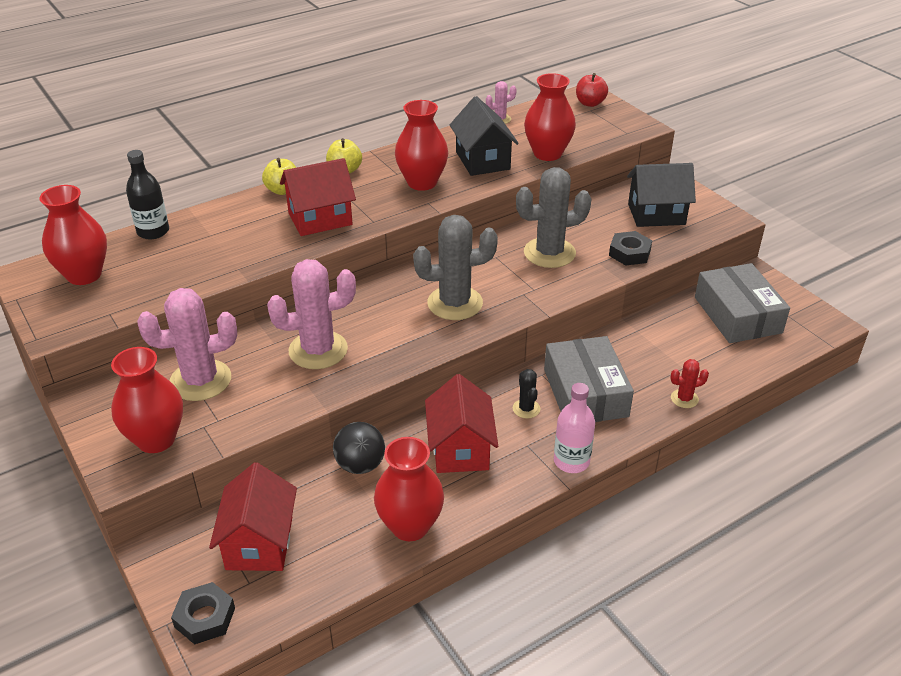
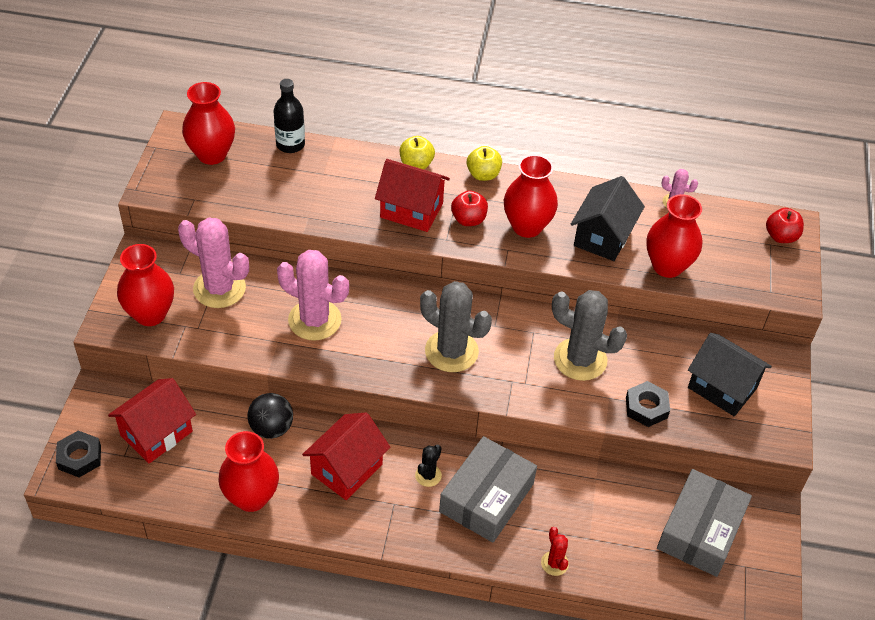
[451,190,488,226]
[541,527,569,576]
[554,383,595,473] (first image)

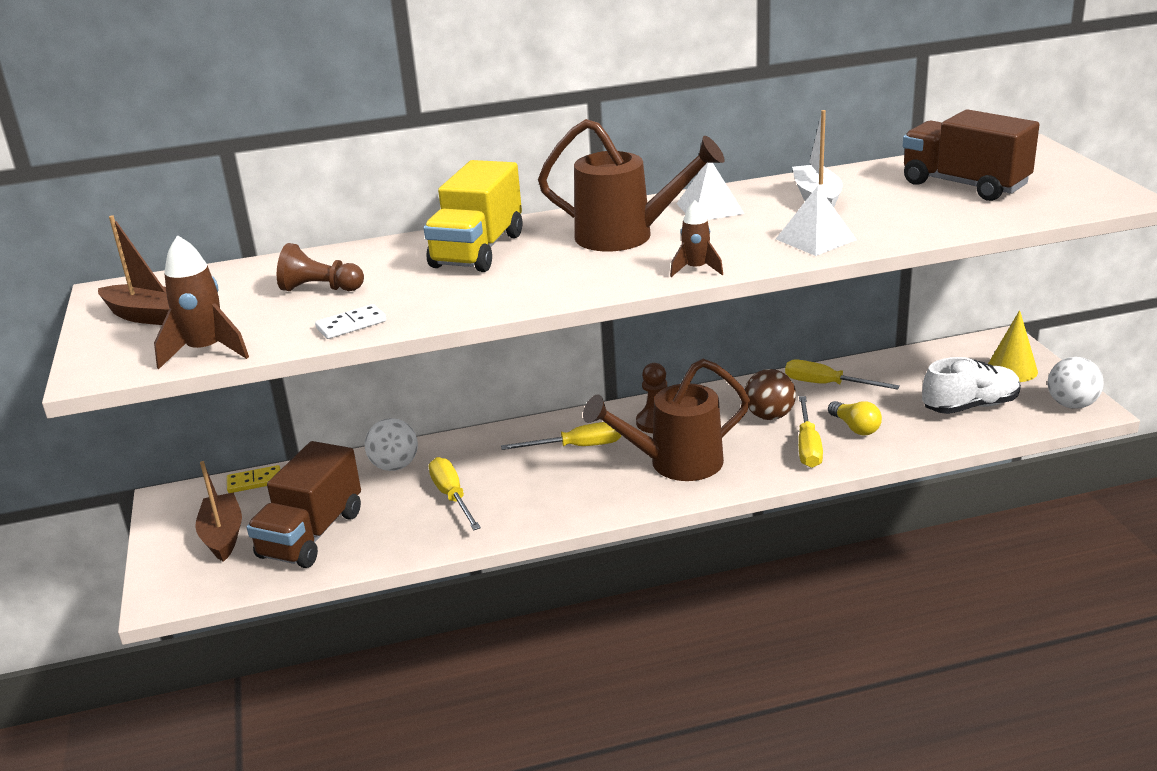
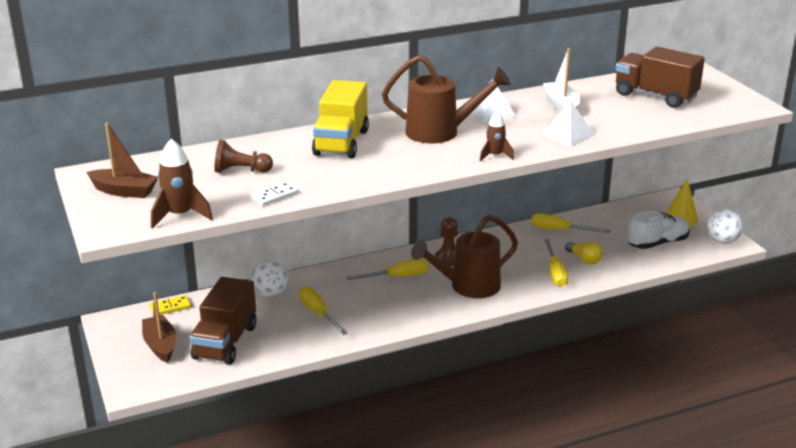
[745,369,796,420] (first image)

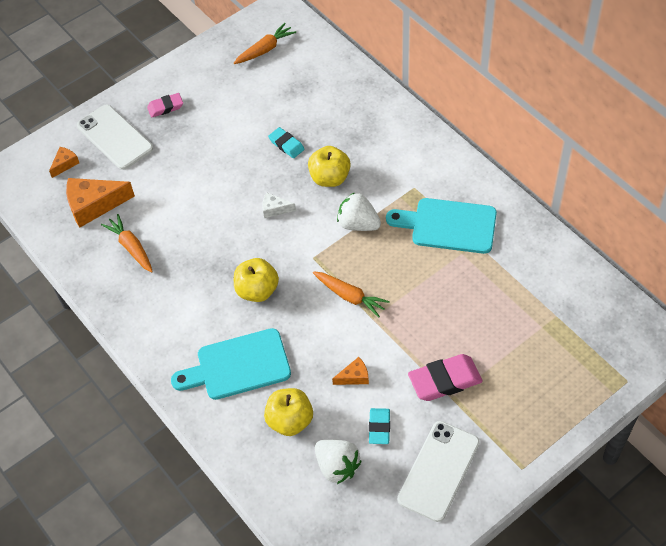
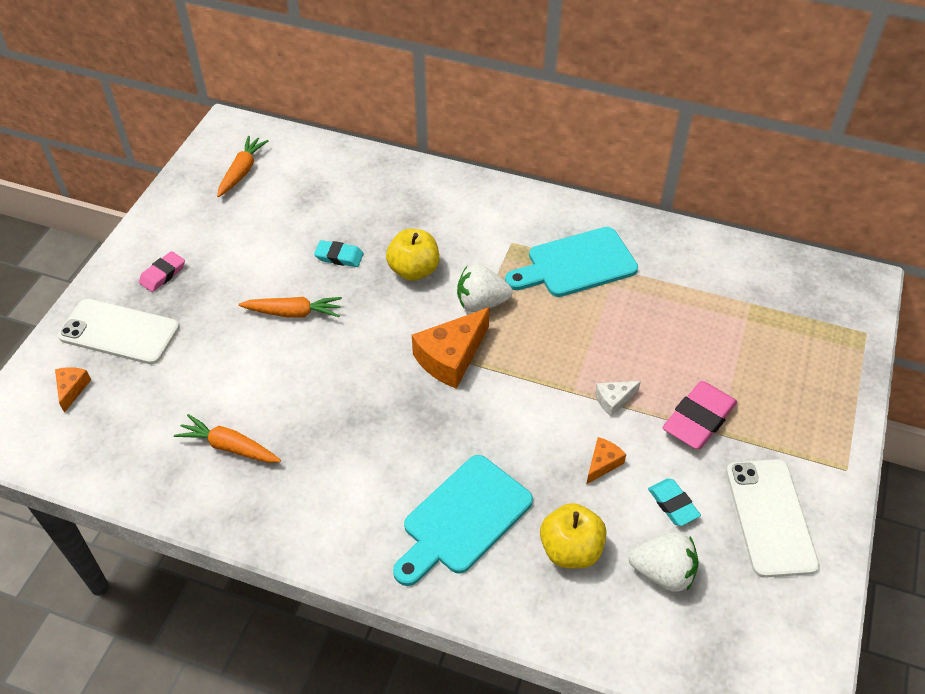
[238,297,342,318]
[412,307,489,389]
[595,381,641,416]
[234,258,279,302] (first image)

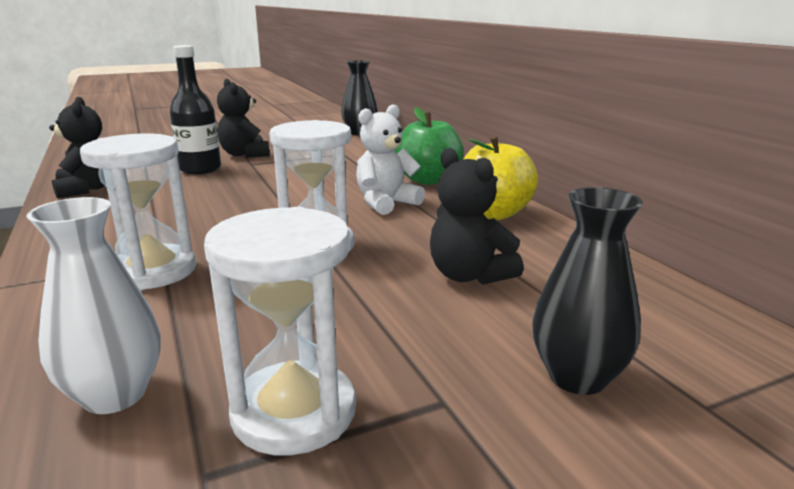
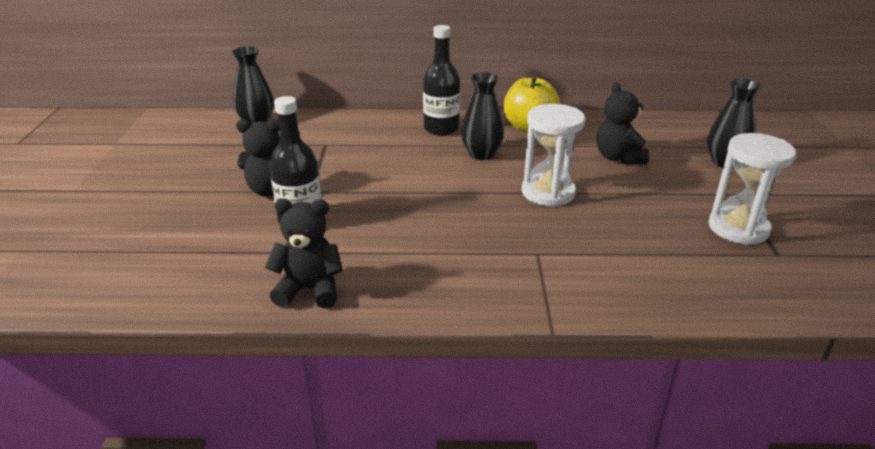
[423,25,460,136]
[461,72,504,160]
[597,82,649,164]
[26,197,161,414] (first image)
[80,133,196,290] (first image)

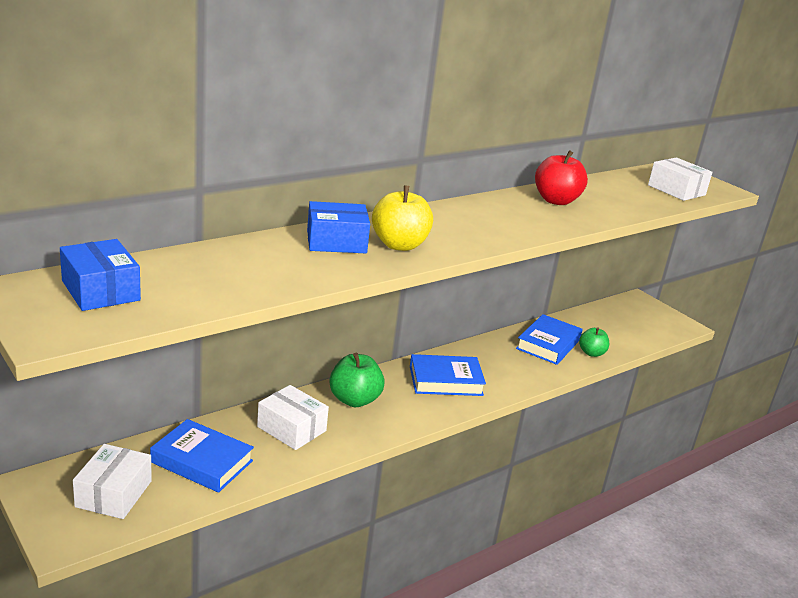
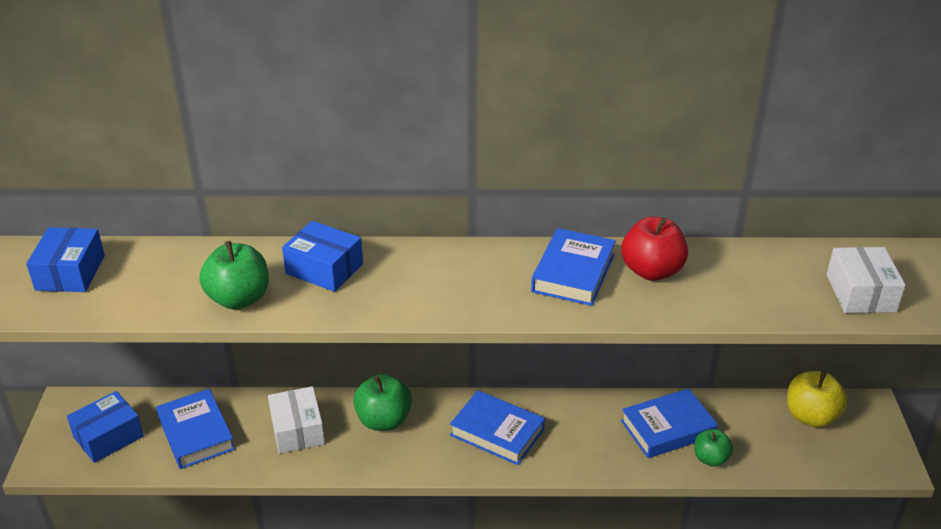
[67,391,144,463]
[199,241,269,310]
[531,228,616,306]
[787,371,848,428]

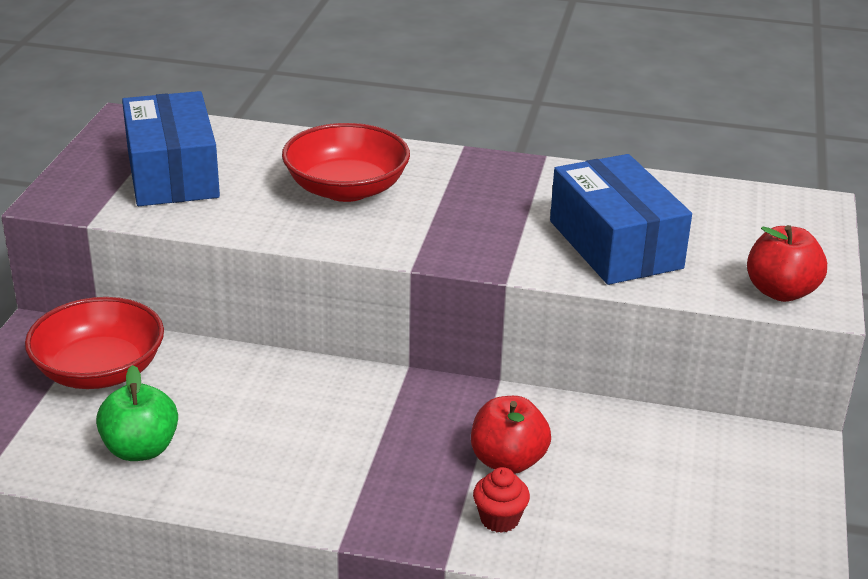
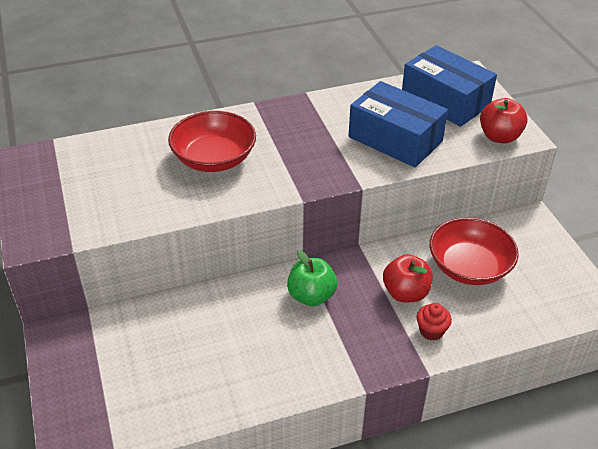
[287,250,337,306]
[402,45,497,127]
[430,217,519,285]

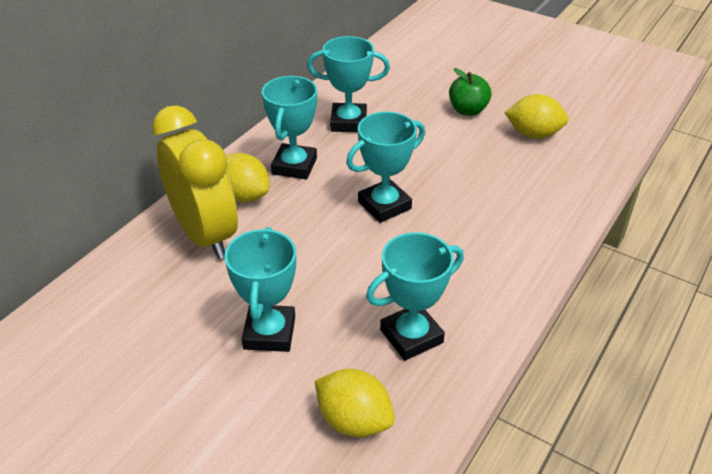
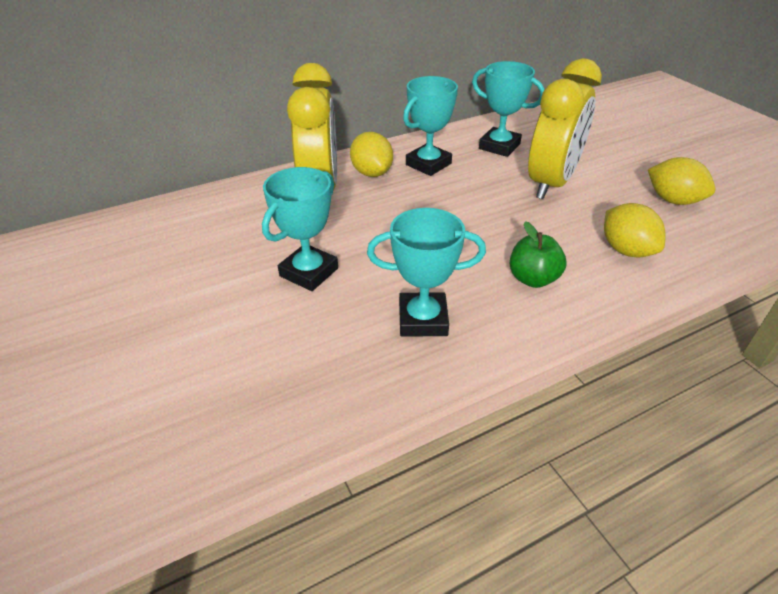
[510,221,566,288]
[528,58,602,199]
[604,203,666,257]
[346,112,425,223] (first image)

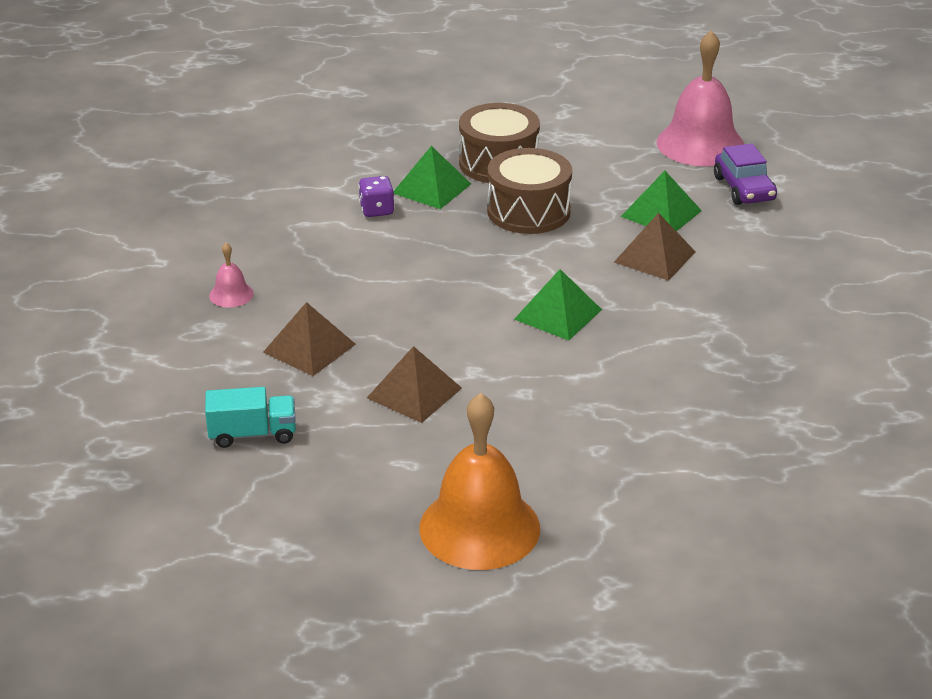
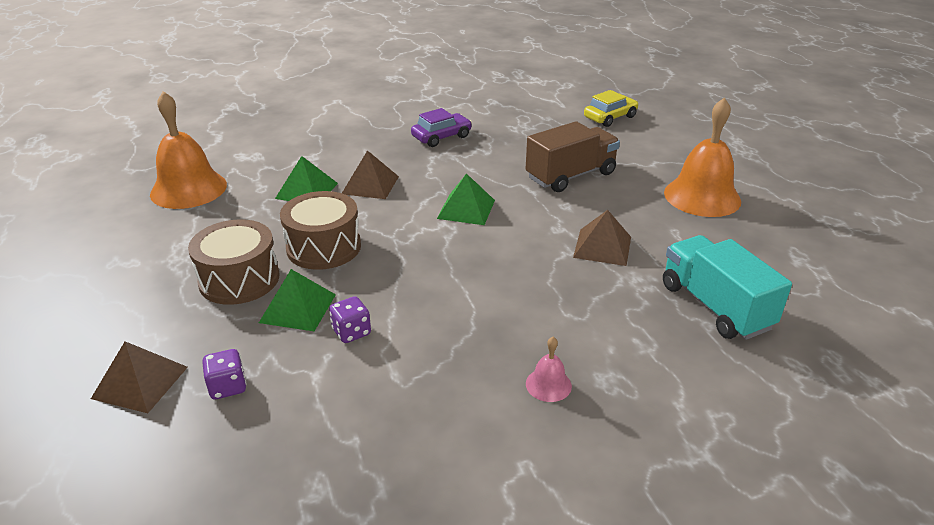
[91,341,188,413]
[150,91,227,209]
[202,349,247,399]
[411,108,472,147]
[525,121,620,192]
[584,90,638,127]
[663,235,792,340]

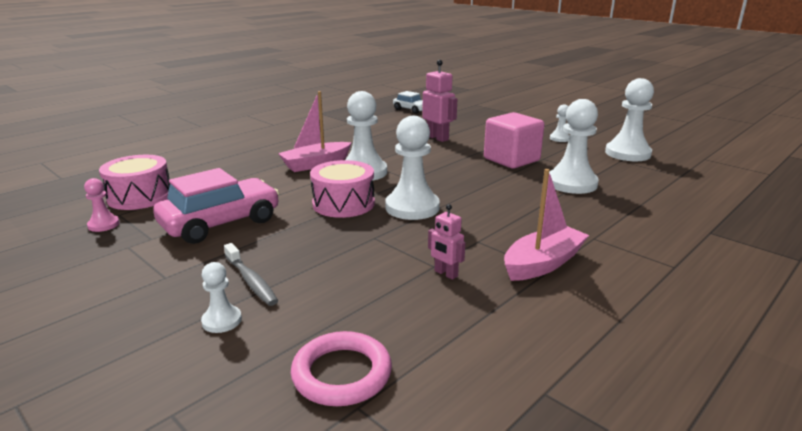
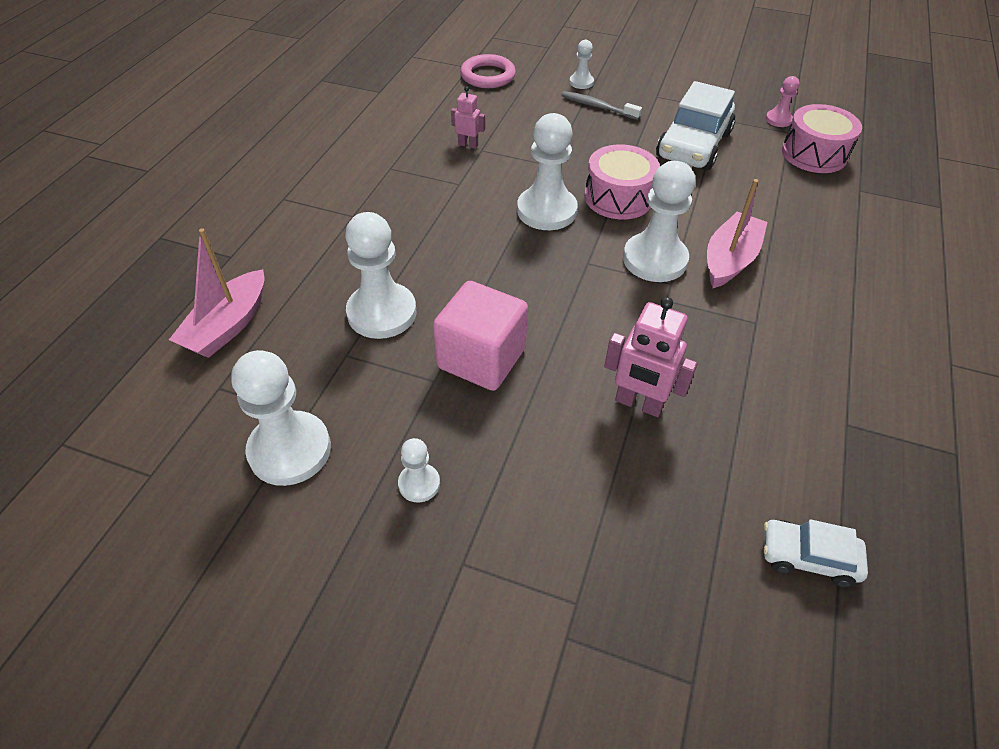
[169,228,265,358]
[656,81,735,170]

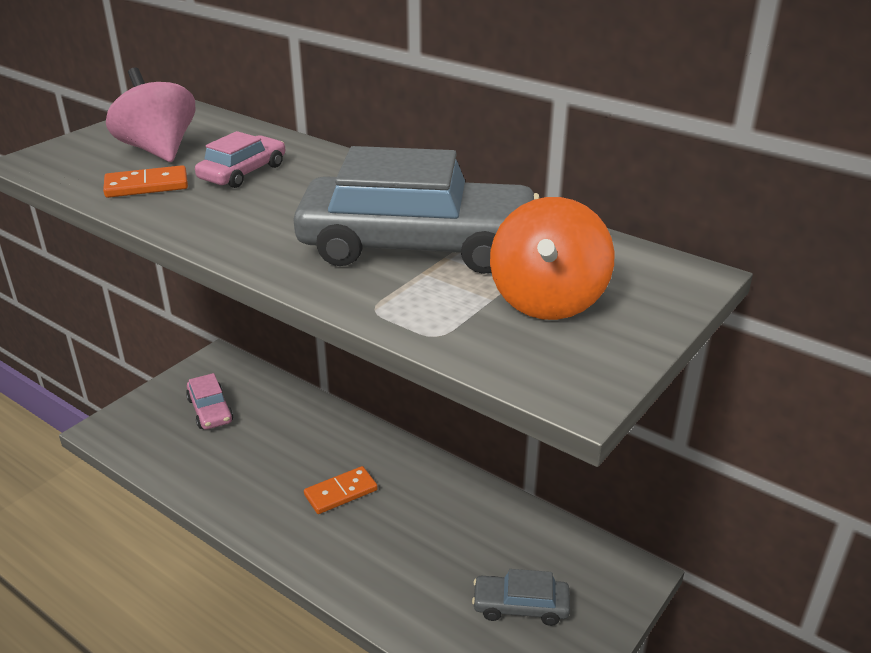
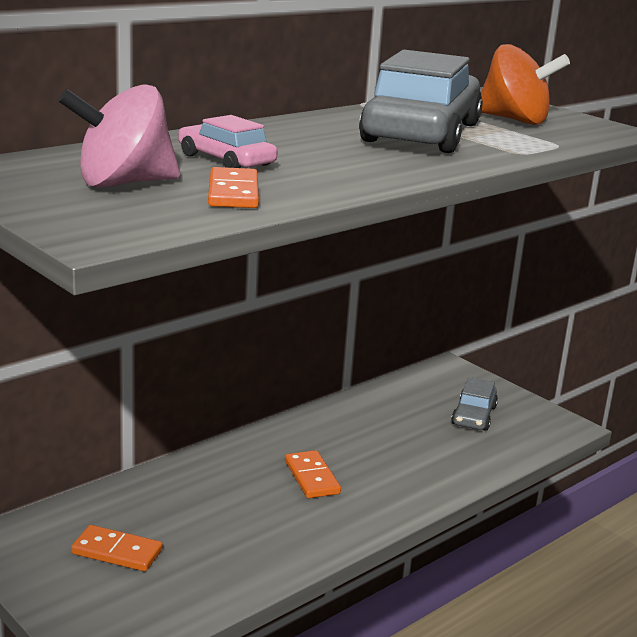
[71,525,163,571]

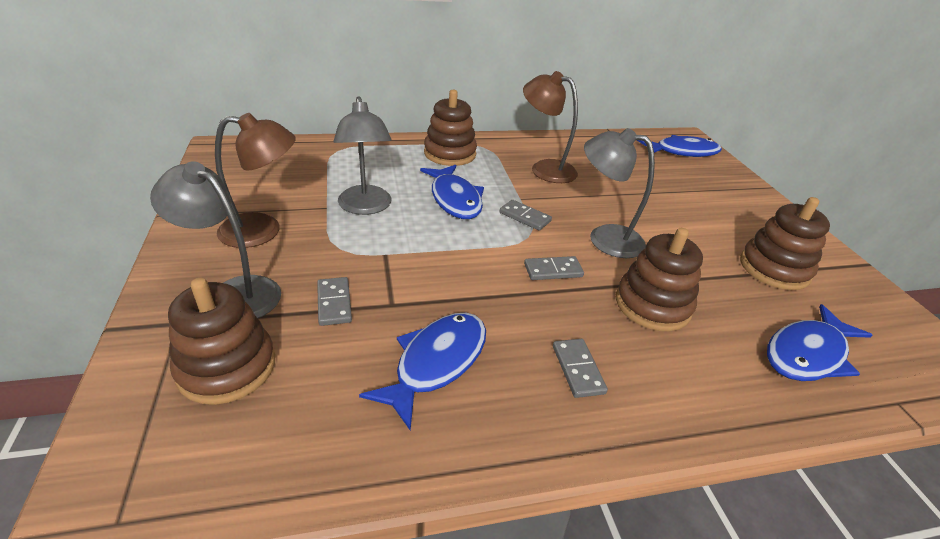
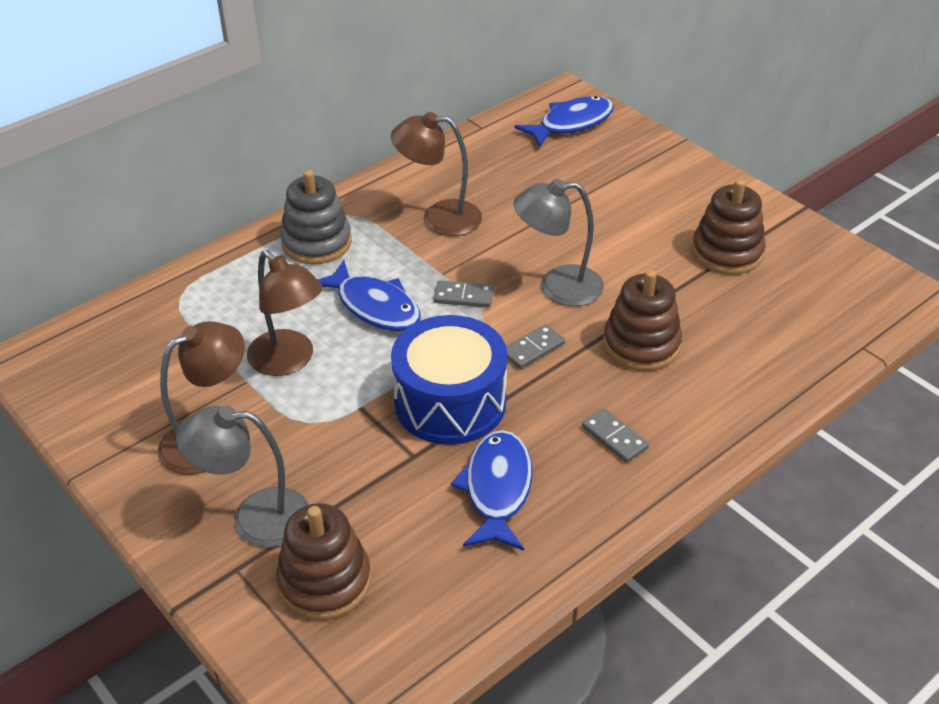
[247,250,323,376]
[280,170,352,265]
[391,315,507,445]
[317,277,352,326] (first image)
[767,304,872,381] (first image)

